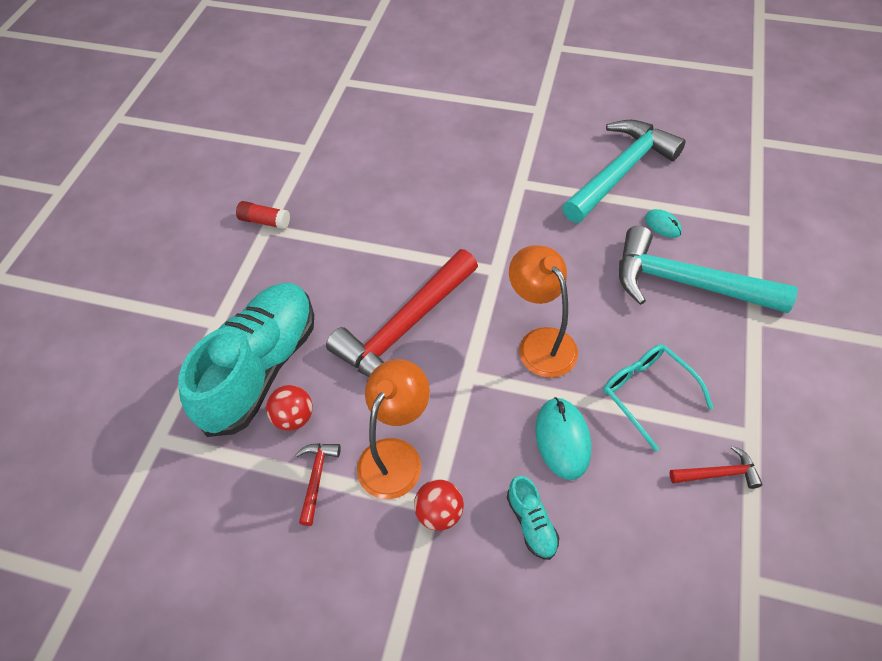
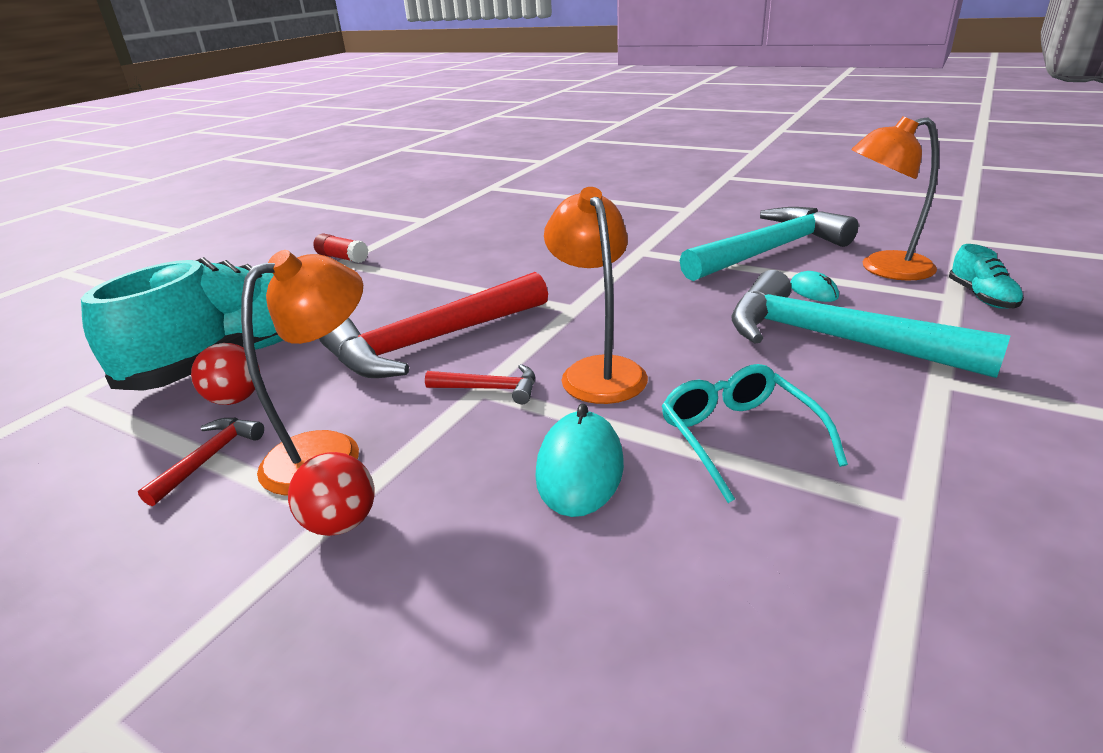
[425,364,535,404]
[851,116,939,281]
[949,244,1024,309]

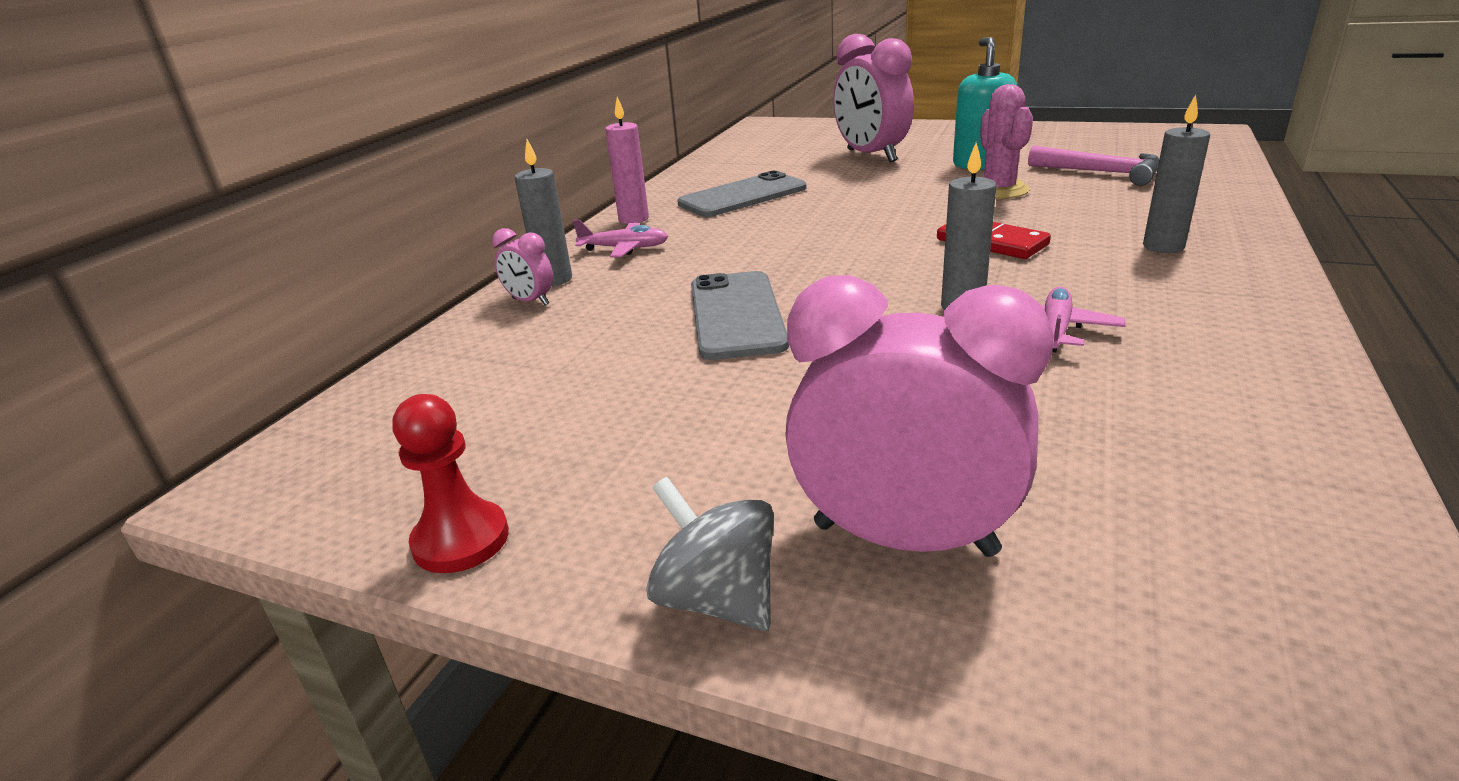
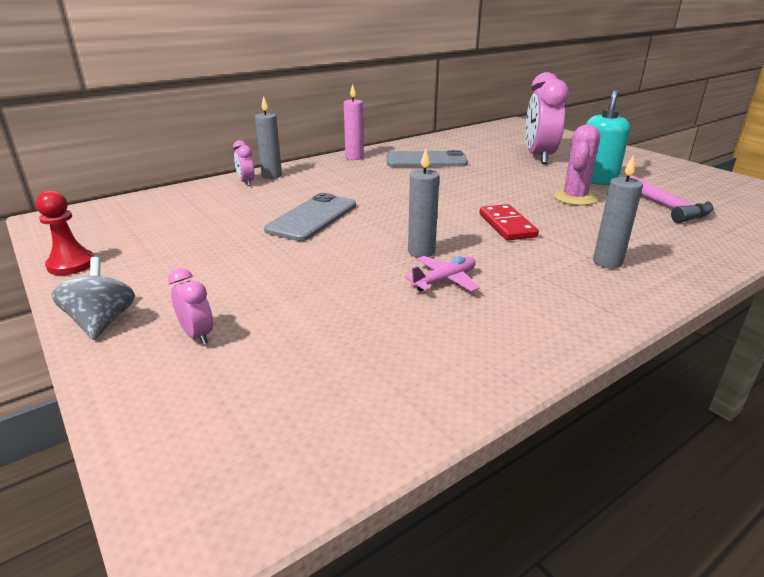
[168,268,213,345]
[573,220,668,257] (first image)

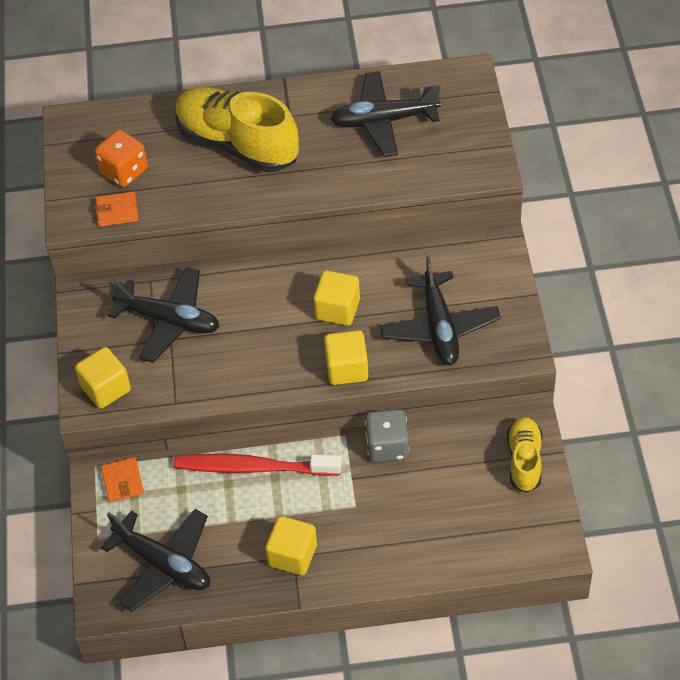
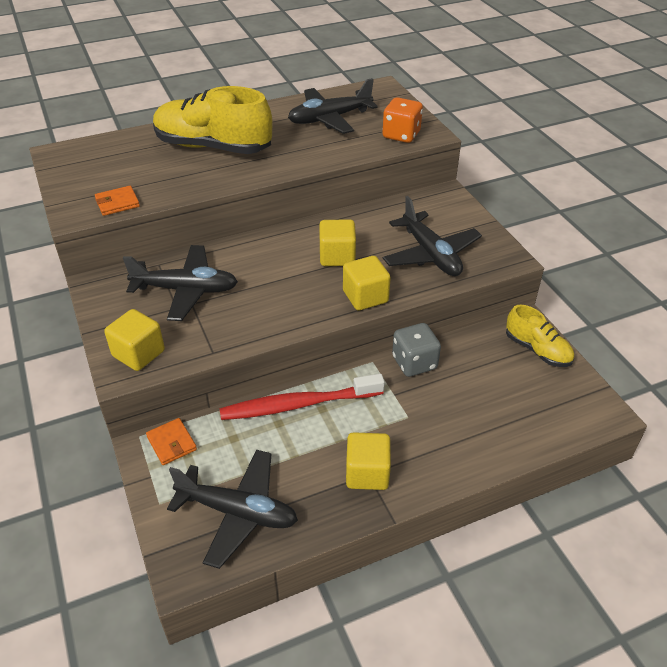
[383,97,423,143]
[506,305,574,367]

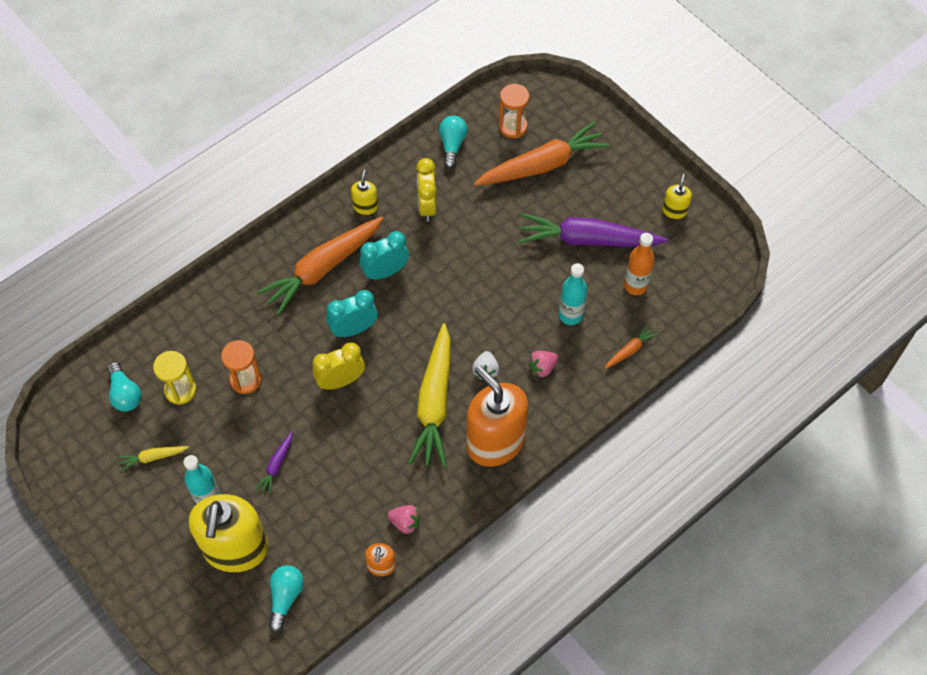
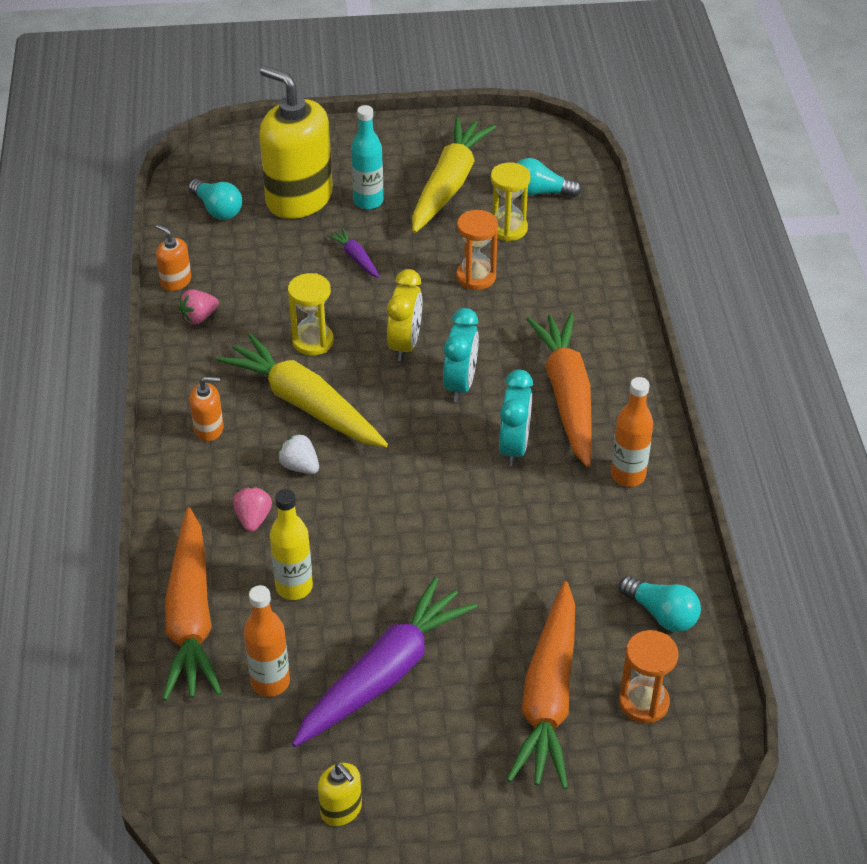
[163,508,222,701]
[189,377,224,441]
[270,489,313,600]
[288,273,334,356]
[412,117,496,233]
[611,377,653,487]
[416,158,437,221] (first image)

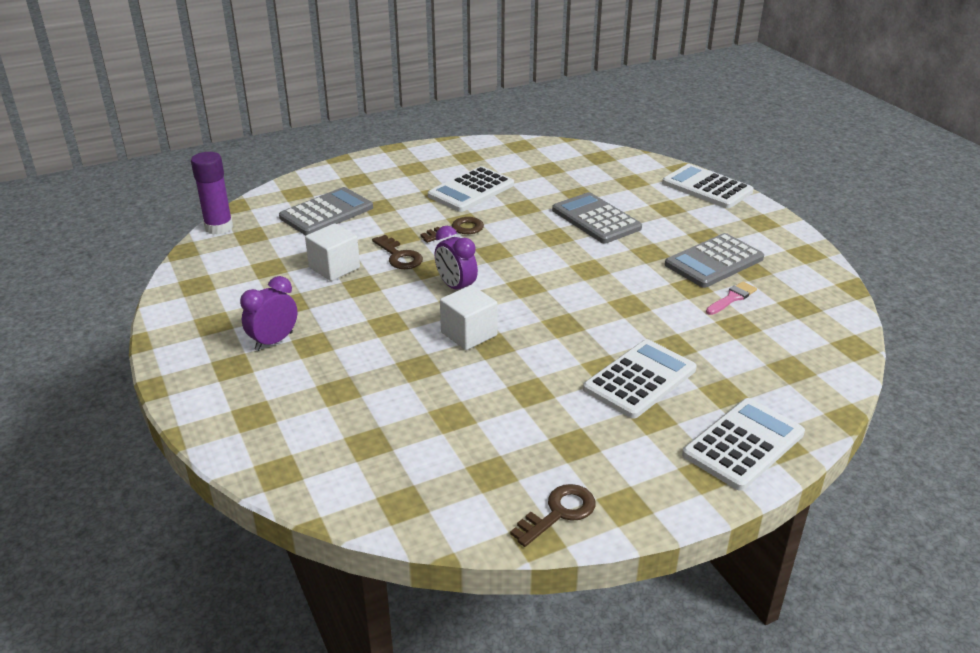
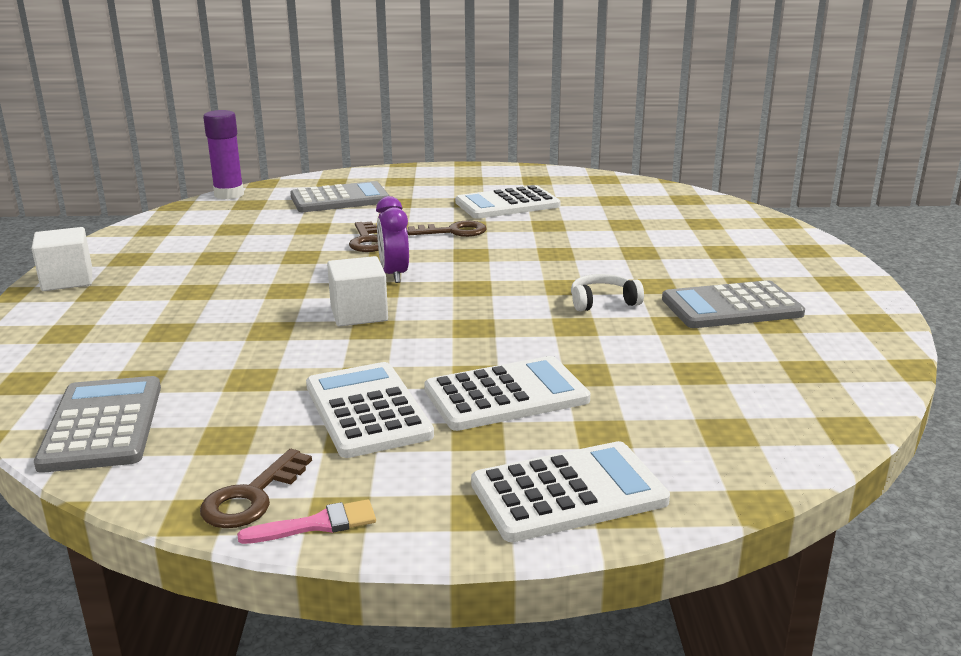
[32,227,92,291]
[34,376,161,473]
[200,449,312,528]
[237,499,376,544]
[306,362,434,458]
[571,274,644,311]
[240,276,297,351] (first image)

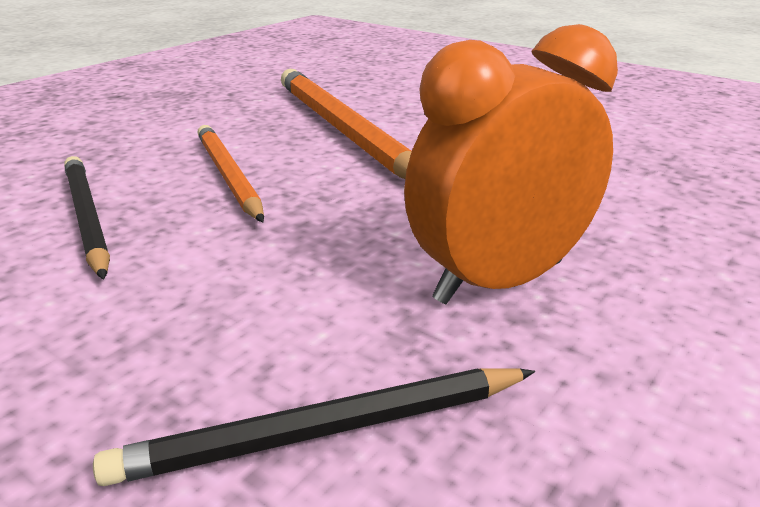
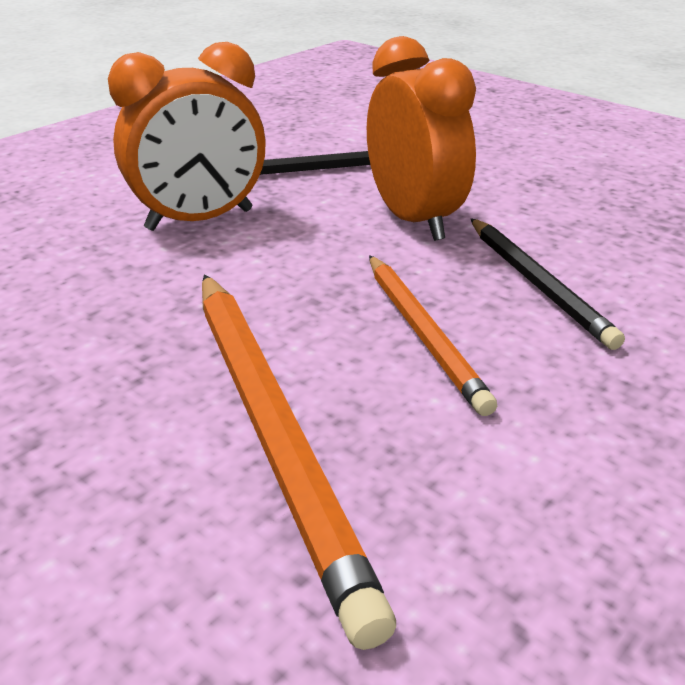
[367,36,476,241]

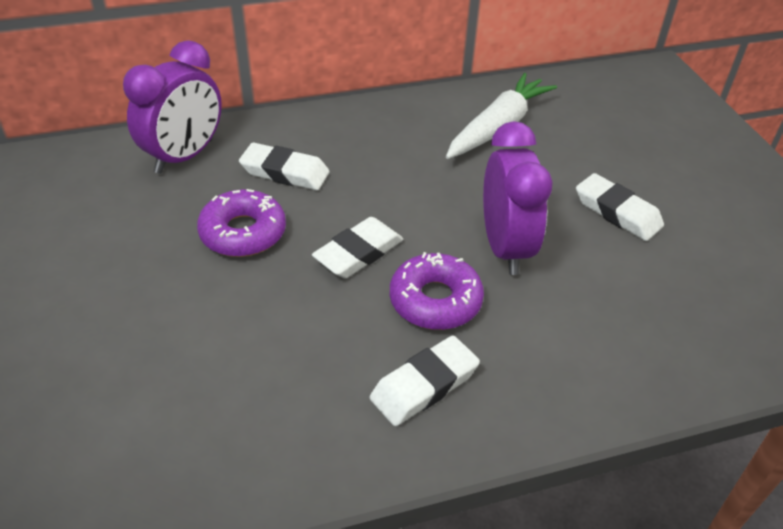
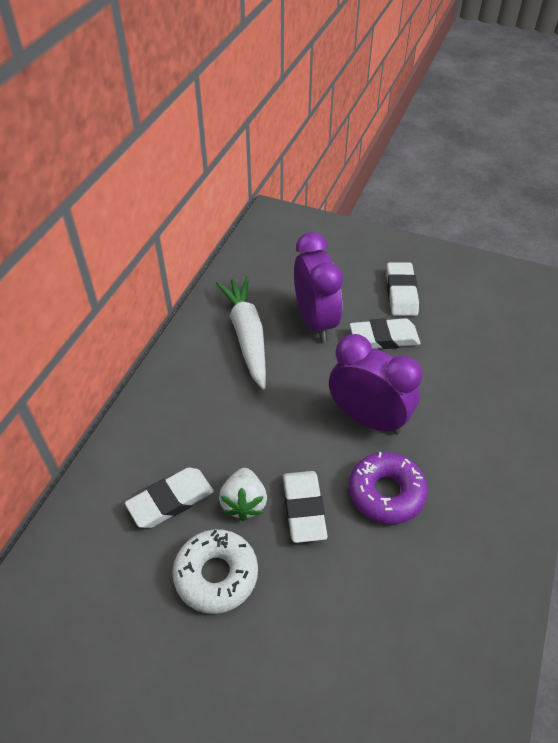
[172,529,258,614]
[219,468,267,521]
[294,232,343,342]
[386,262,419,316]

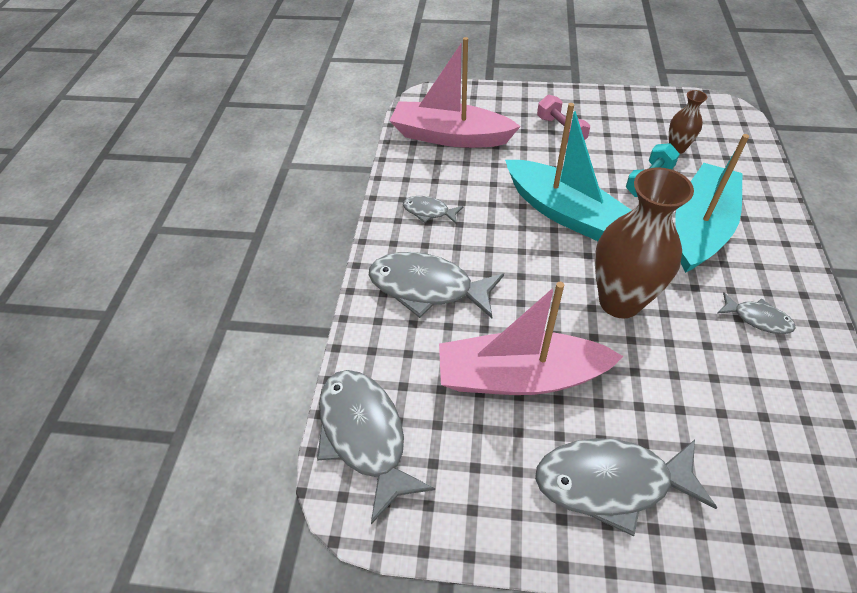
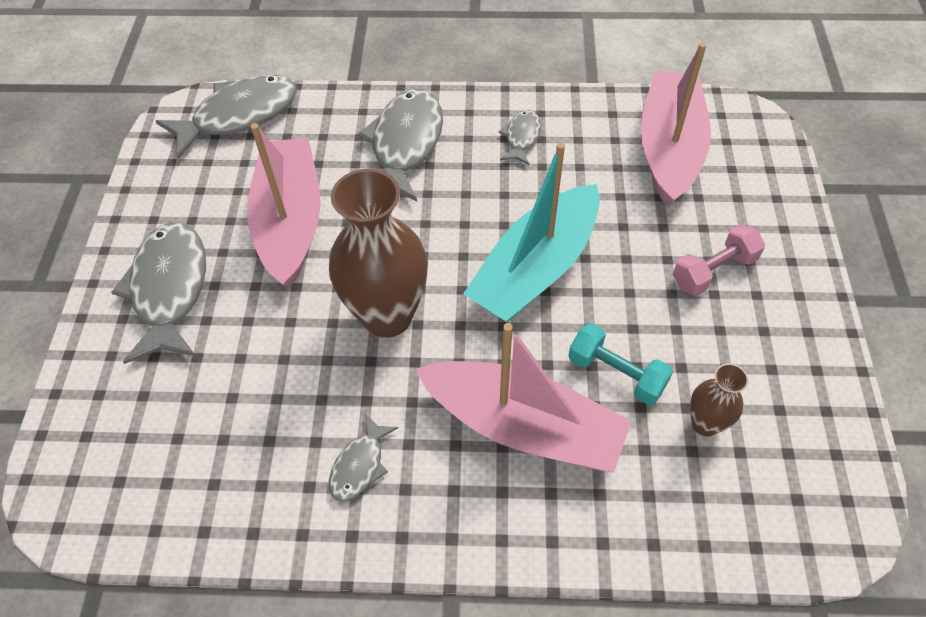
[416,323,632,473]

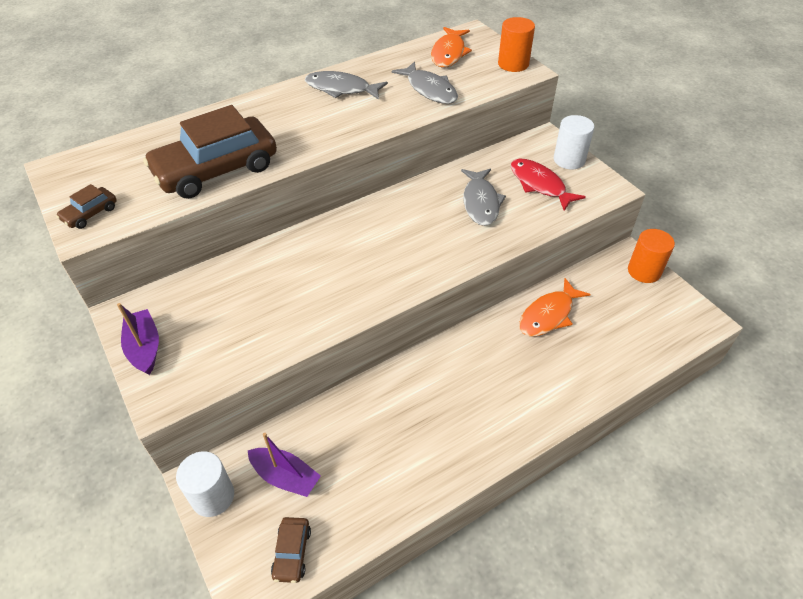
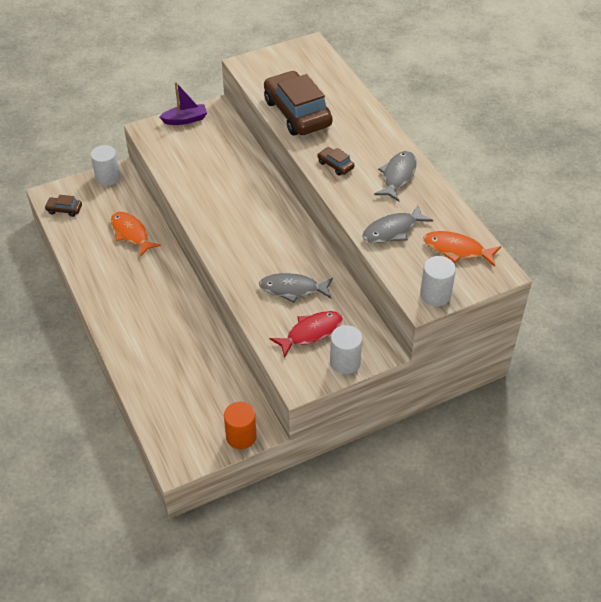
[111,212,161,257]
[318,147,355,176]
[420,256,456,306]
[247,433,321,497] (first image)

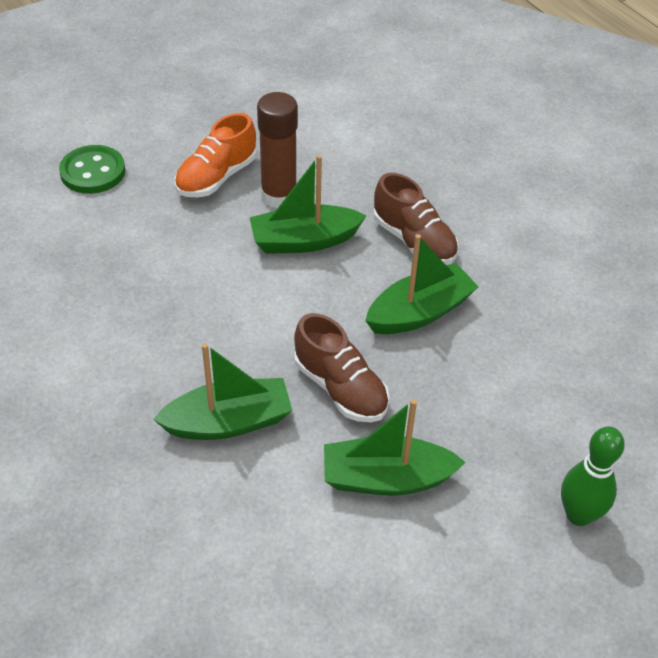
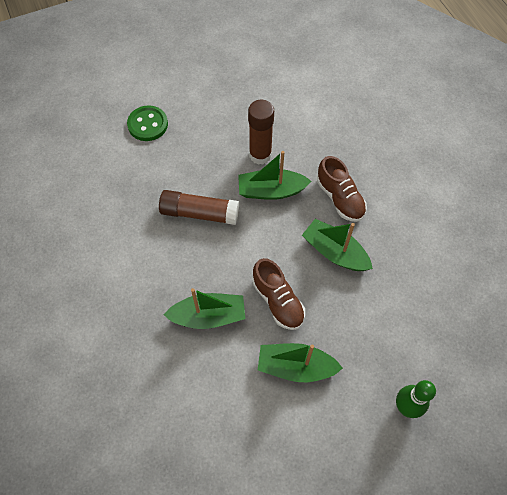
[159,190,239,225]
[302,219,373,271]
[175,113,257,197] (first image)

